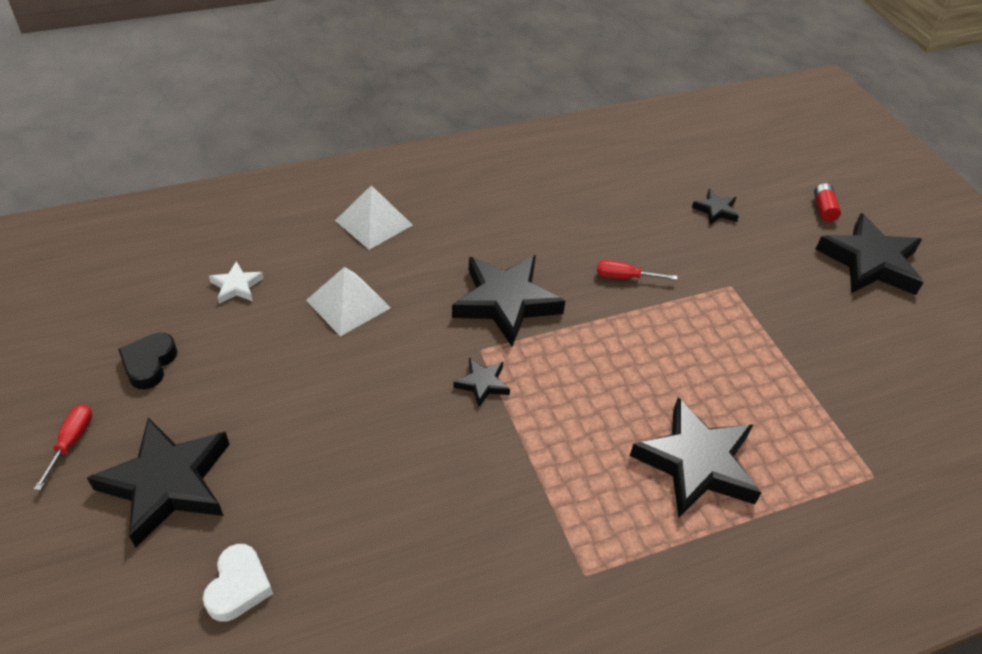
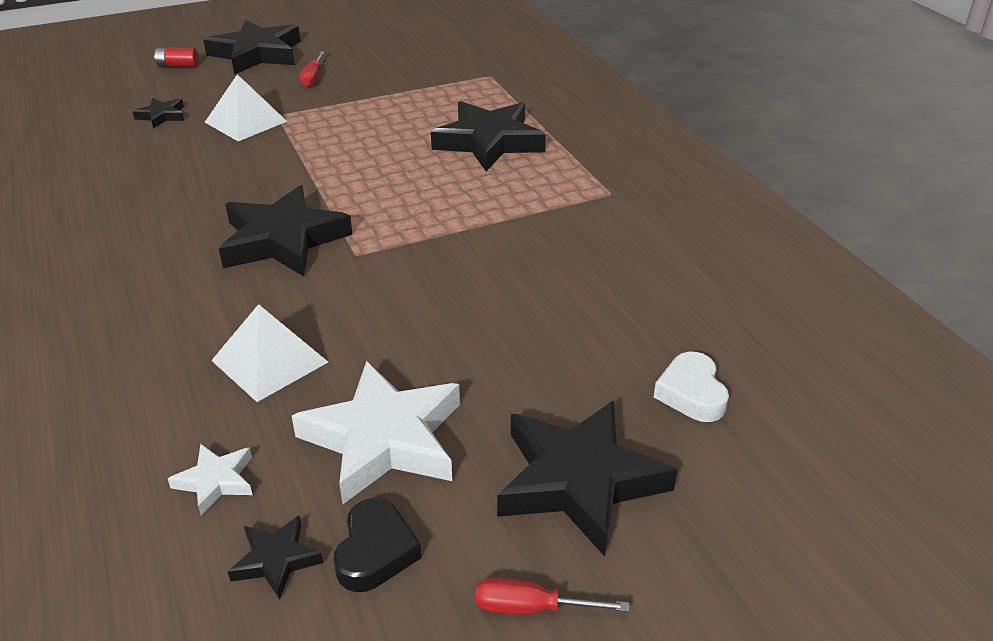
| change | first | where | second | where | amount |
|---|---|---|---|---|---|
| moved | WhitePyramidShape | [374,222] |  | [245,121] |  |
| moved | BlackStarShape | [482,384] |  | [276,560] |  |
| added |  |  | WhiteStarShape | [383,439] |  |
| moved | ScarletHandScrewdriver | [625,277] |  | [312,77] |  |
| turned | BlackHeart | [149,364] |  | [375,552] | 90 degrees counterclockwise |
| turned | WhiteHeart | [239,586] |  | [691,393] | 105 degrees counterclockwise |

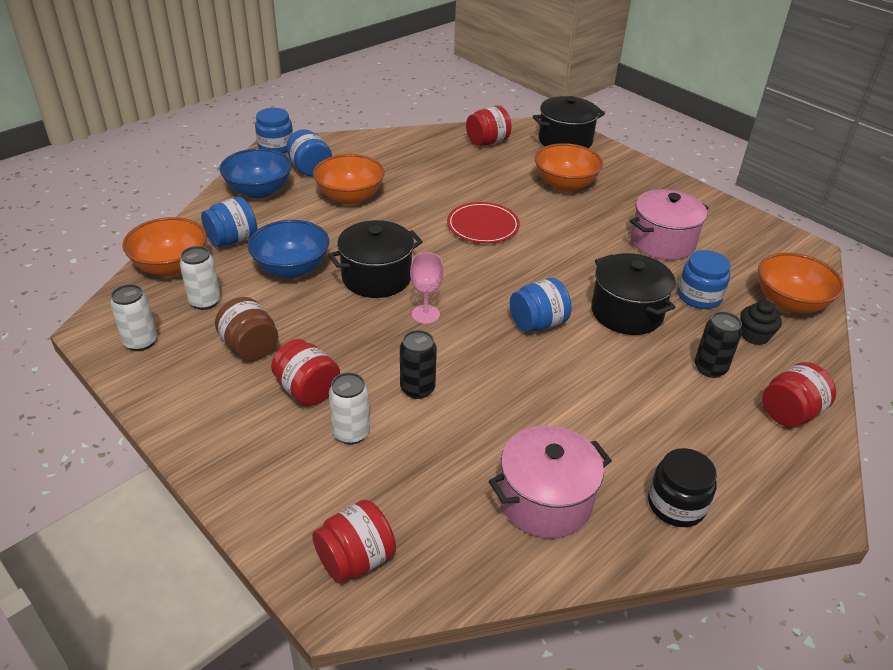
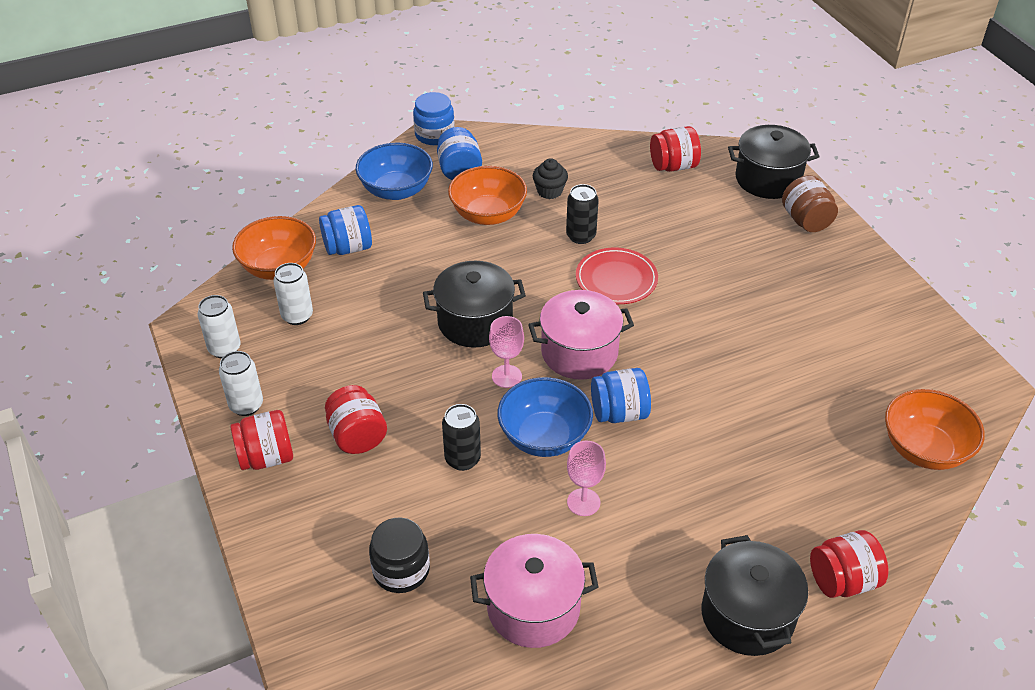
| change | first | where | second | where | amount |
|---|---|---|---|---|---|
| moved | WhiteSodaCan | [351,433] |  | [246,405] |  |
| moved | ScarletPreserveJar | [355,559] |  | [266,457] |  |
| moved | BlackPreserveJar | [676,505] |  | [401,570] |  |
| moved | RoyalBlueDeepDish | [291,268] |  | [544,437] |  |
| moved | RosePinkPot | [662,242] |  | [579,352] |  |
| moved | BlackMuffin | [754,336] |  | [549,191] |  |
| moved | BlackSodaCan | [710,368] |  | [581,236] |  |
| added |  |  | RosePinkWineGlass | [583,502] |  |
| moved | BlackPot | [627,312] |  | [747,615] |  |
| moved | DarkBrownPreserveJar | [250,347] |  | [806,221] |  |
| removed | BrightOrangeDeepDish | [565,184] |  |  |  |
| removed | RoyalBluePreserveJar | [699,296] |  |  |  |

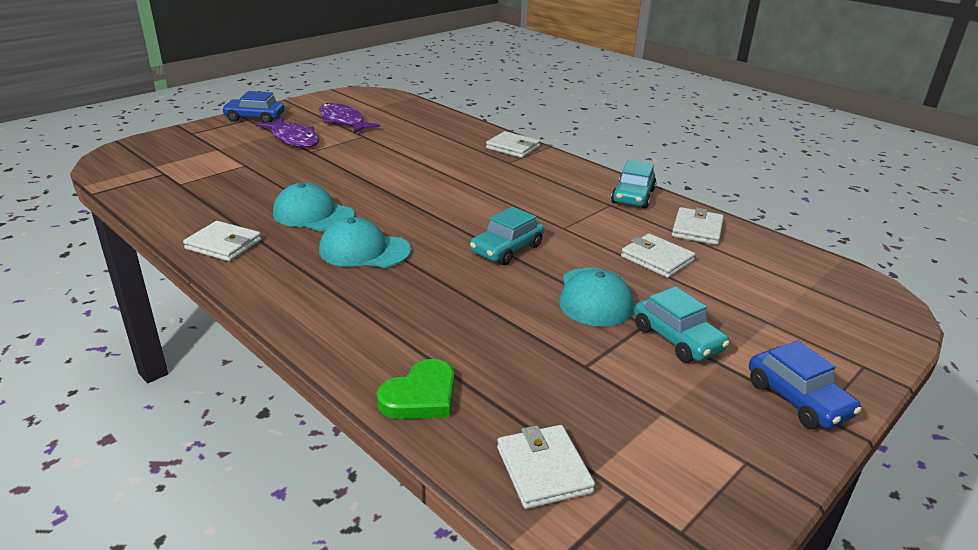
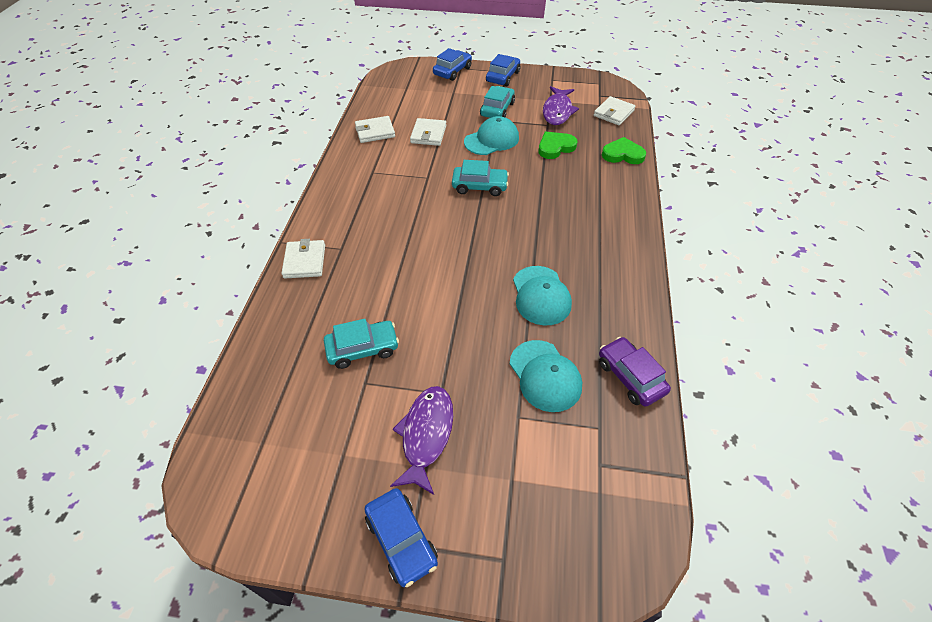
| change | first | where | second | where | amount |
|---|---|---|---|---|---|
| moved | TurquoiseCar | [633,196] |  | [362,349] |  |
| added |  |  | RoyalBlueCar | [452,71] |  |
| moved | TurquoisePeakedCap | [364,250] |  | [545,375] |  |
| added |  |  | LeafGreenHeart | [555,147] |  |
| moved | PurpleFish | [343,121] |  | [557,111] |  |
| added |  |  | PurpleCar | [630,377] |  |
| removed | WhiteWallet | [223,245] |  |  |  |

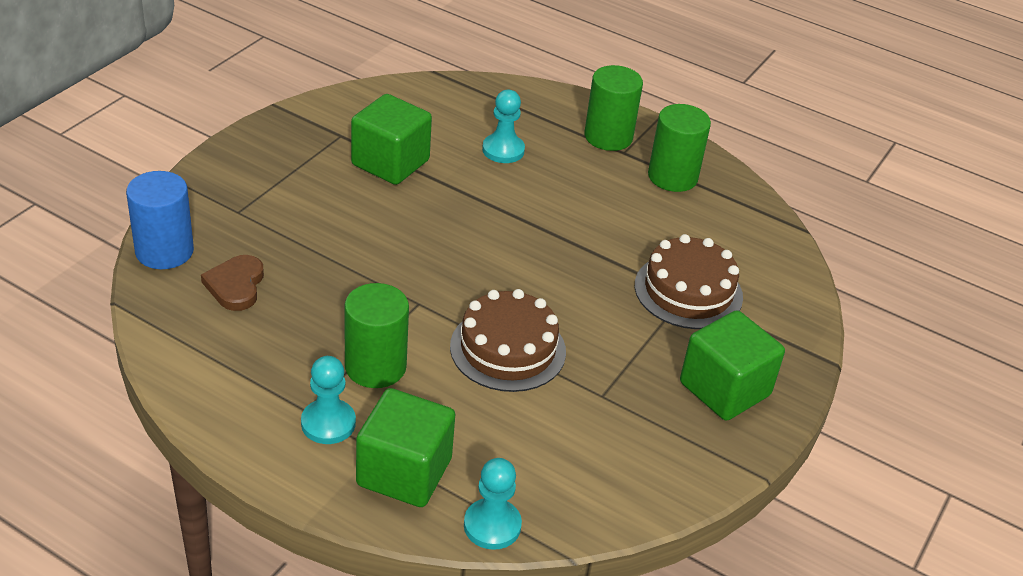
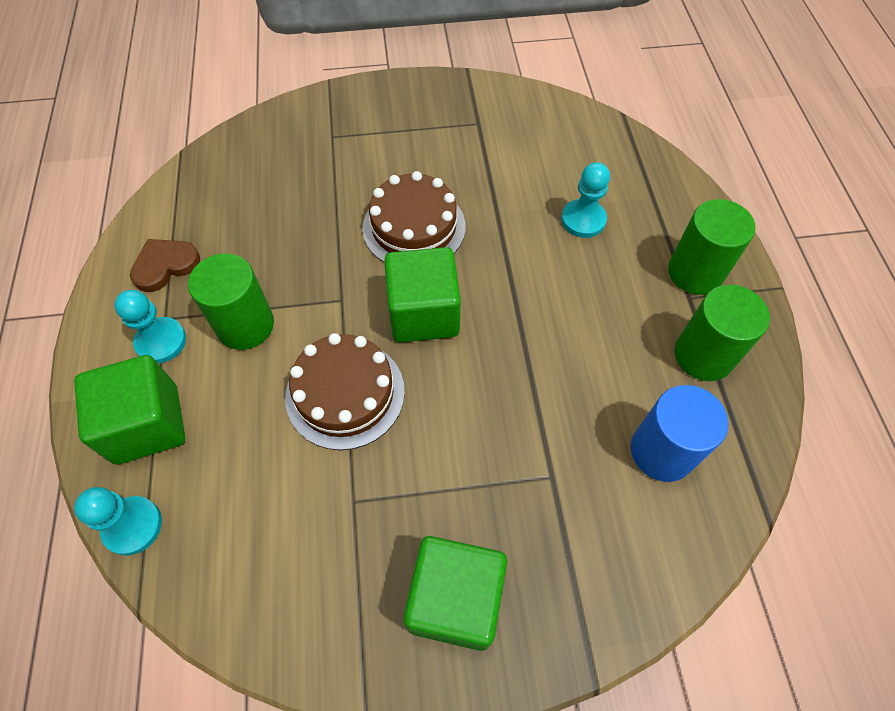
| change | first | where | second | where | amount |
|---|---|---|---|---|---|
| moved | DarkBrownHeart | [236,285] |  | [165,266] |  |
| moved | DarkBrownGateau | [688,291] |  | [414,227] |  |
| moved | LeafGreenSolidCube | [390,163] |  | [423,313] |  |
| moved | RoyalBlueCylinder | [164,251] |  | [662,451] |  |

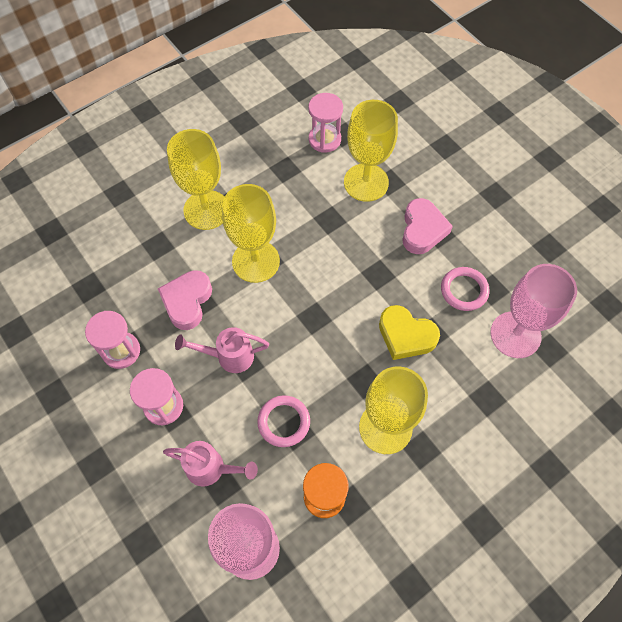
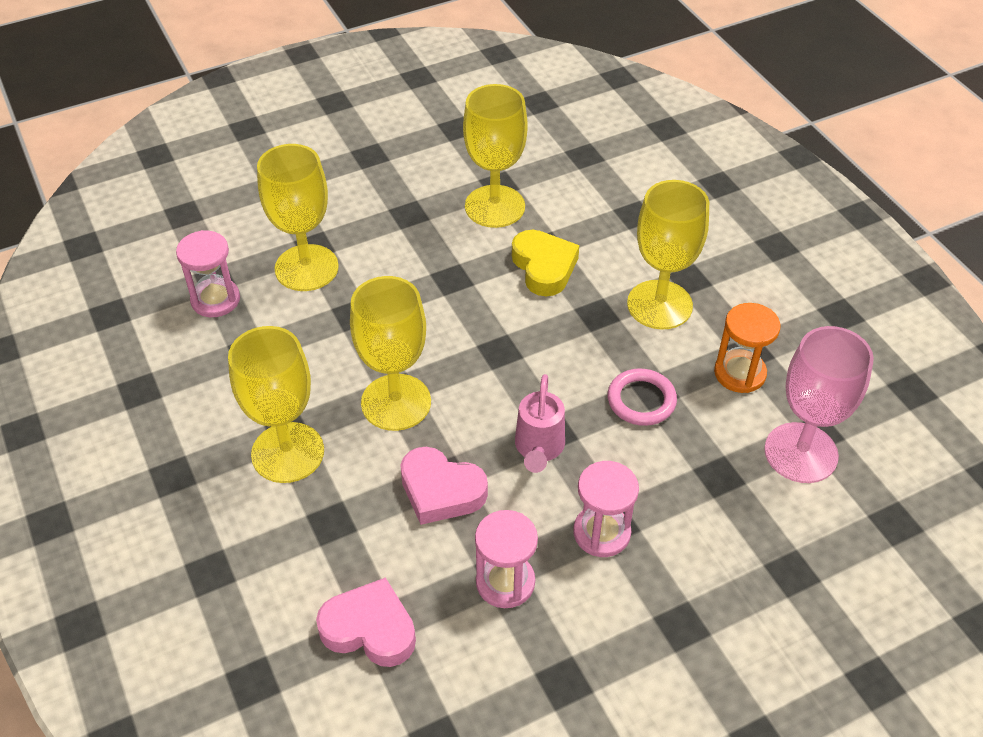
| change | first | where | second | where | amount |
|---|---|---|---|---|---|
| moved | RosePinkHeart | [422,230] |  | [370,629] |  |
| replaced | RosePinkTorus | [464,290] | YellowWineGlass | [495,206] |  |
| turned | YellowHeart | [406,335] |  | [544,267] | 60 degrees counterclockwise |
| removed | RosePinkWateringPot | [212,469] |  |  |  |
| removed | RosePinkWineGlass | [515,334] |  |  |  |

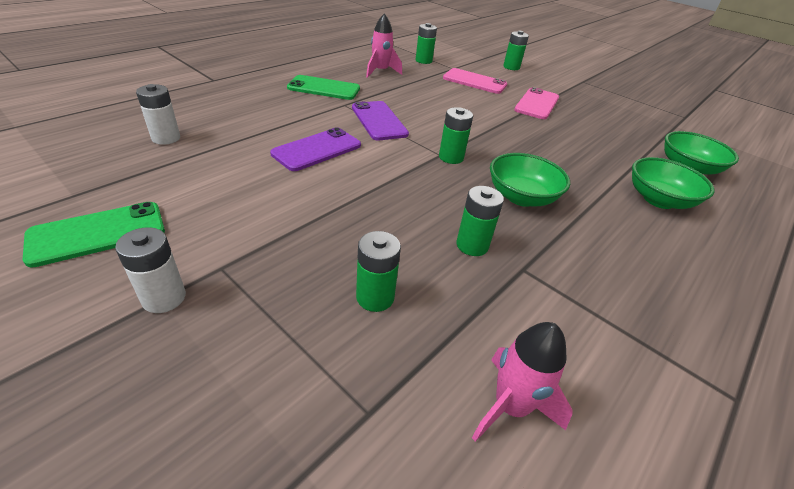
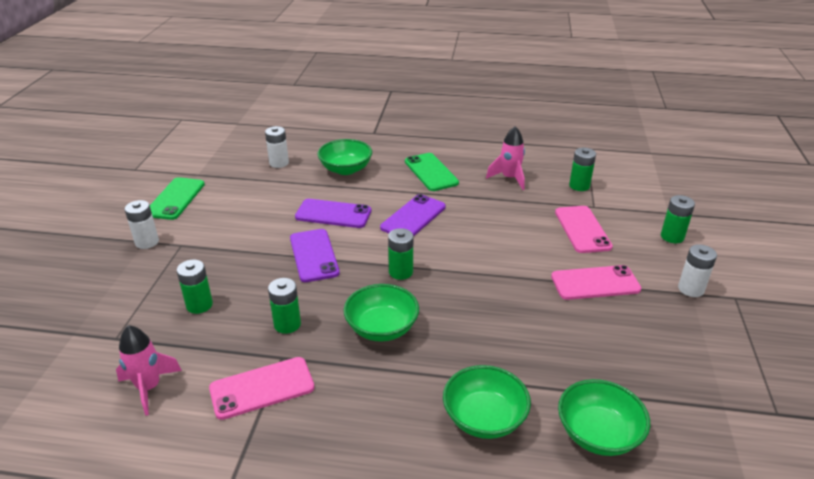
| change | first | where | second | where | amount |
|---|---|---|---|---|---|
| turned | LeafGreenSmartphone | [97,233] |  | [175,199] | 75 degrees clockwise |
| added |  |  | RosePinkSmartphone | [262,388] |  |
| added |  |  | PurpleSmartphone | [314,255] |  |
| added |  |  | LeafGreenDeepDish | [346,169] |  |
| added |  |  | WhitePowerCell | [690,289] |  |

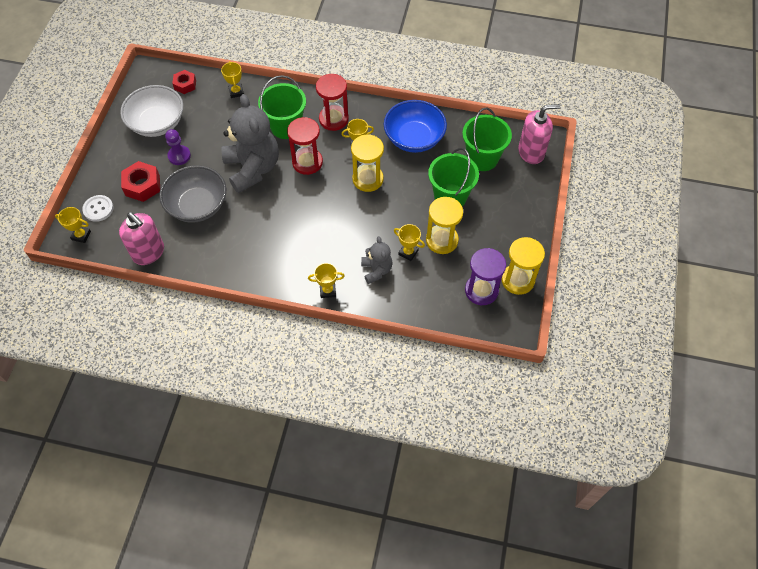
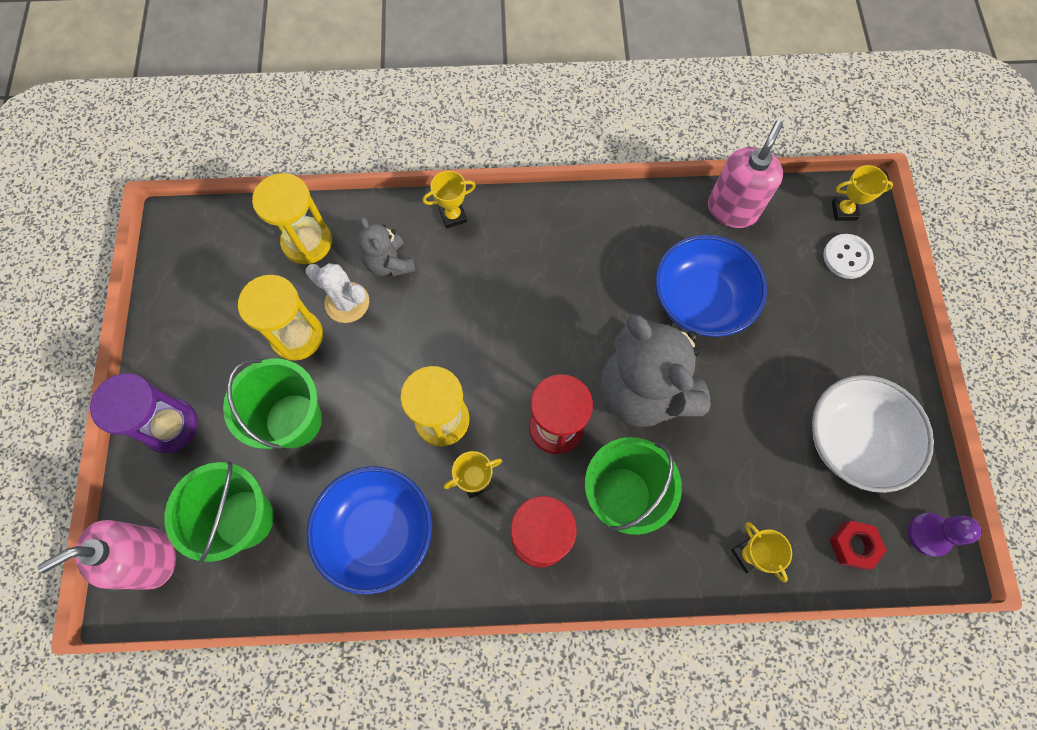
| change | first | where | second | where | amount |
|---|---|---|---|---|---|
| moved | PurpleHourglass | [481,290] |  | [170,426] |  |
| moved | YellowHourglass | [518,280] |  | [307,242] |  |
| replaced | YellowAwardCup | [408,252] | WhiteSaguaroCactus | [347,302] |  |
| recoloured | GrayDeepDish | [197,205] | RoyalBlueDeepDish | [700,300] |  |
| turned | RosePinkSoapPump | [148,252] |  | [732,209] | 90 degrees clockwise |
| moved | PurpleChessPawn | [179,156] |  | [929,534] |  |
| removed | ScarletNut | [142,185] |  |  |  |

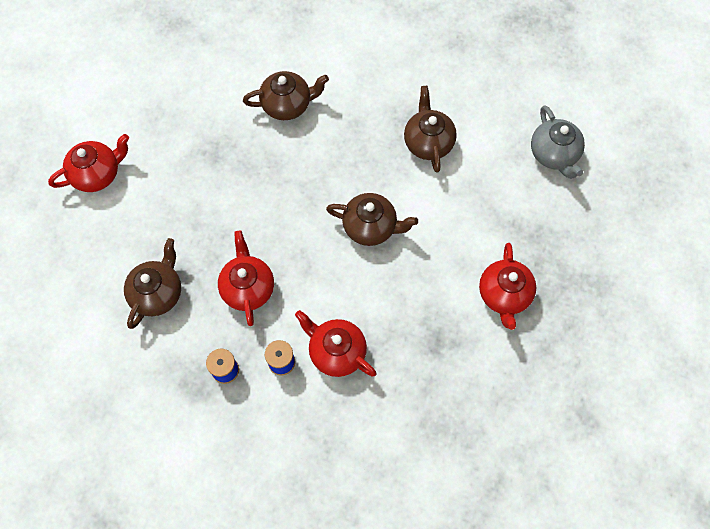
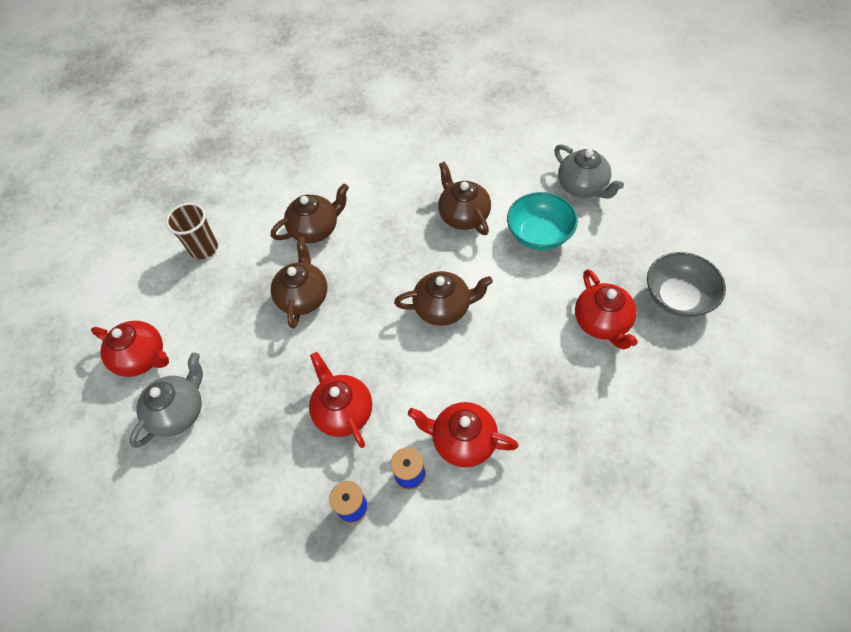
| change | first | where | second | where | amount |
|---|---|---|---|---|---|
| turned | ScarletTeaPot | [97,174] |  | [142,358] | 75 degrees clockwise |
| added |  |  | GrayTeaPot | [179,412] |  |
| added |  |  | DarkBrownCup | [204,249] |  |
| moved | DarkBrownTeaPot | [158,293] |  | [303,297] |  |
| added |  |  | TurquoiseDeepDish | [539,234] |  |
| added |  |  | GrayDeepDish | [678,297] |  |

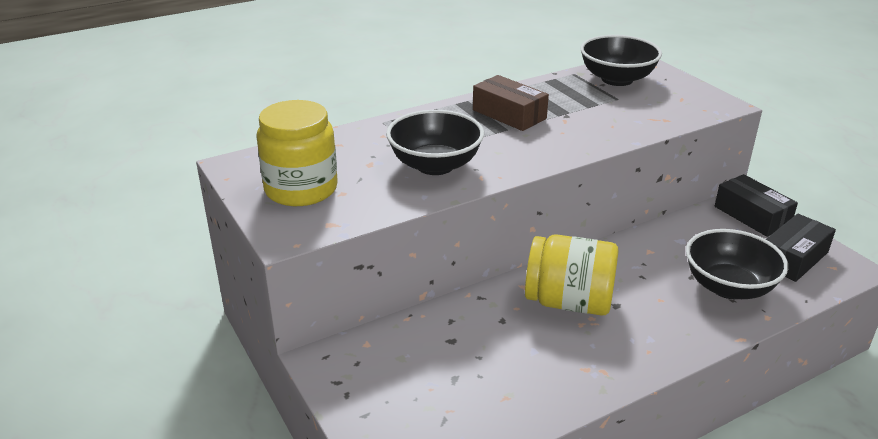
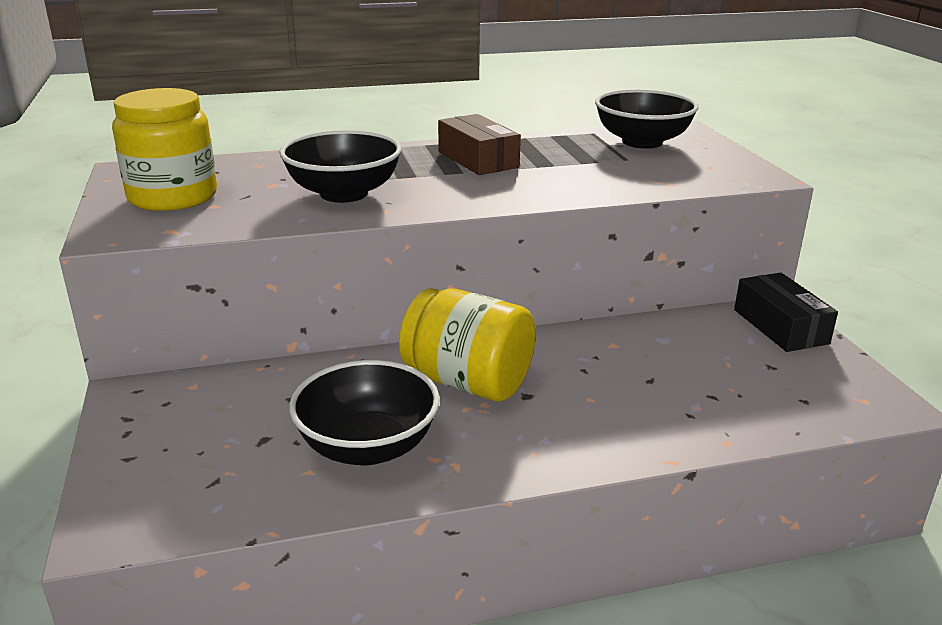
| change | first | where | second | where | amount |
|---|---|---|---|---|---|
| moved | BlackDeepDish | [728,287] |  | [367,447] |  |
| removed | BlackPackage | [793,258] |  |  |  |

